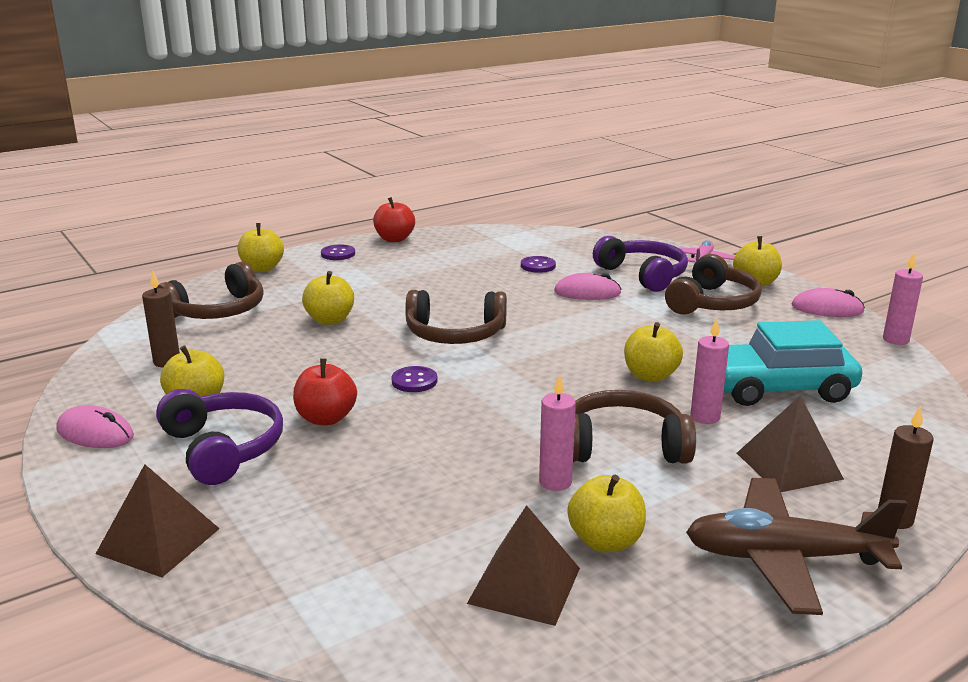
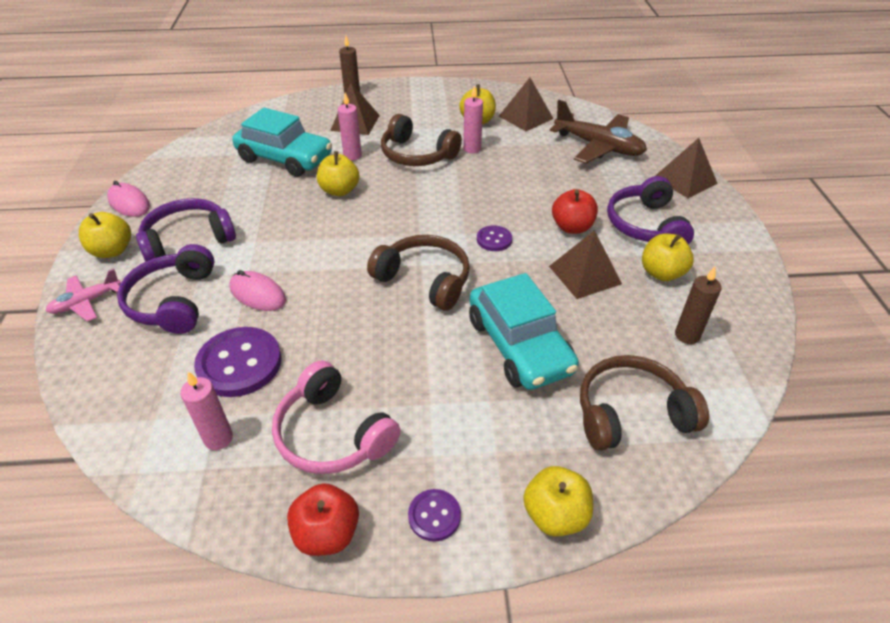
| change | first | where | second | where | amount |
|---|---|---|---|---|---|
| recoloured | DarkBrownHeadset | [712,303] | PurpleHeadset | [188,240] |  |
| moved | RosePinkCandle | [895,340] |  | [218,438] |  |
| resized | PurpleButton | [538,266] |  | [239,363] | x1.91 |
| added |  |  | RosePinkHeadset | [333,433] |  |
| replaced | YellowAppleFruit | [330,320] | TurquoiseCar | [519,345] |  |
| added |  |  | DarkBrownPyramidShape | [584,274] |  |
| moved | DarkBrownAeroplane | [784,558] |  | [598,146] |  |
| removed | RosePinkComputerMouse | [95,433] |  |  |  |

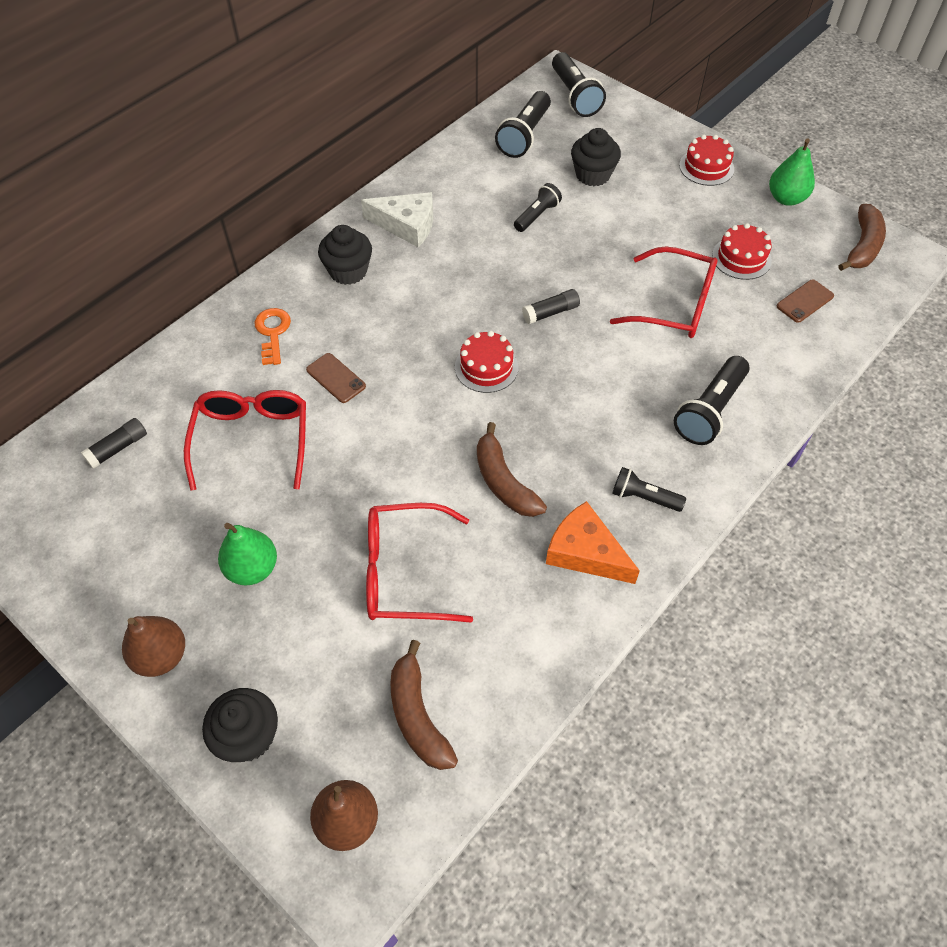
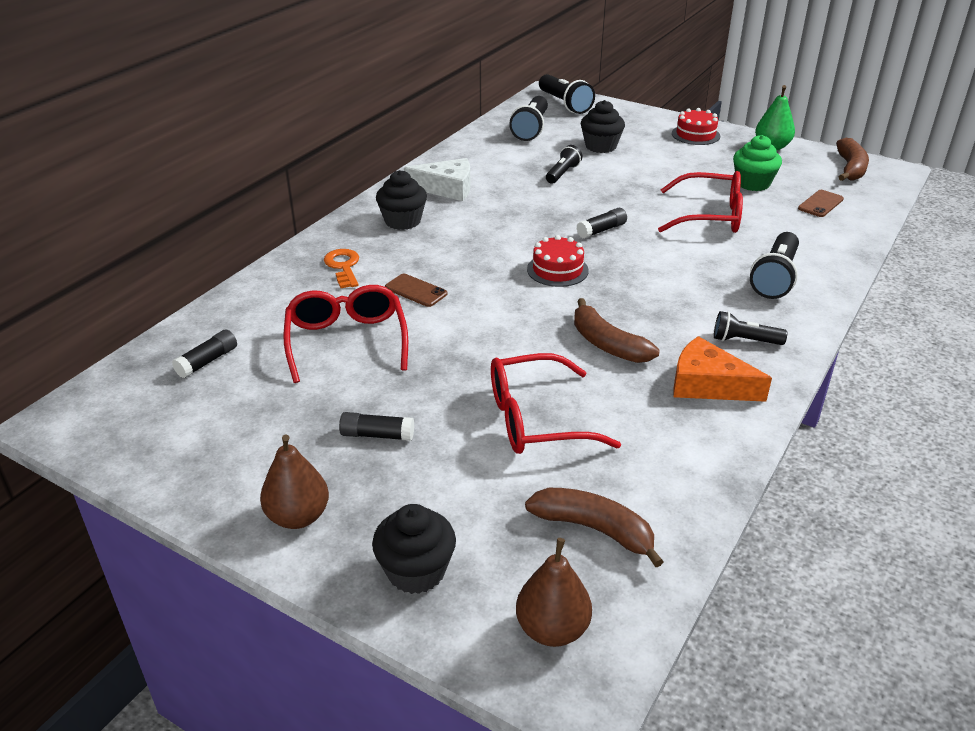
| change | first | where | second | where | amount |
|---|---|---|---|---|---|
| replaced | LeafGreenPearFruit | [252,568] | BlackGlue | [377,435] |  |
| turned | DarkBrownToyBanana | [418,716] |  | [594,529] | 150 degrees clockwise |
| replaced | ScarletGateau | [741,258] | LeafGreenMuffin | [753,183] |  |

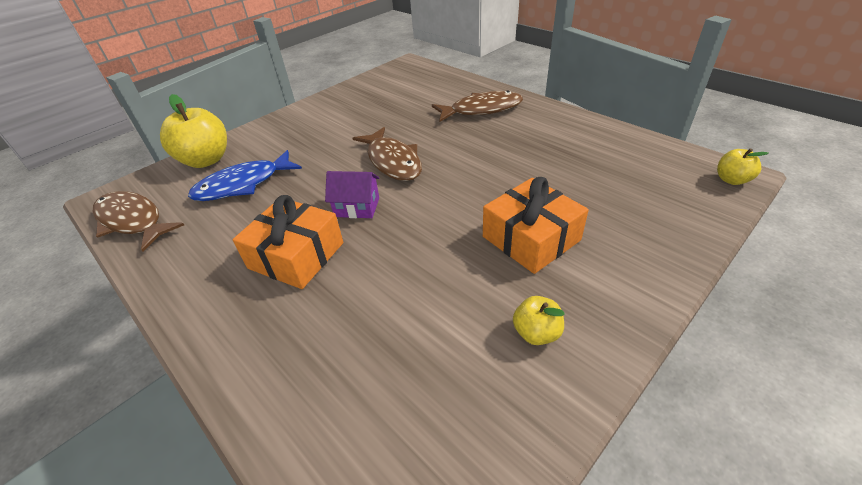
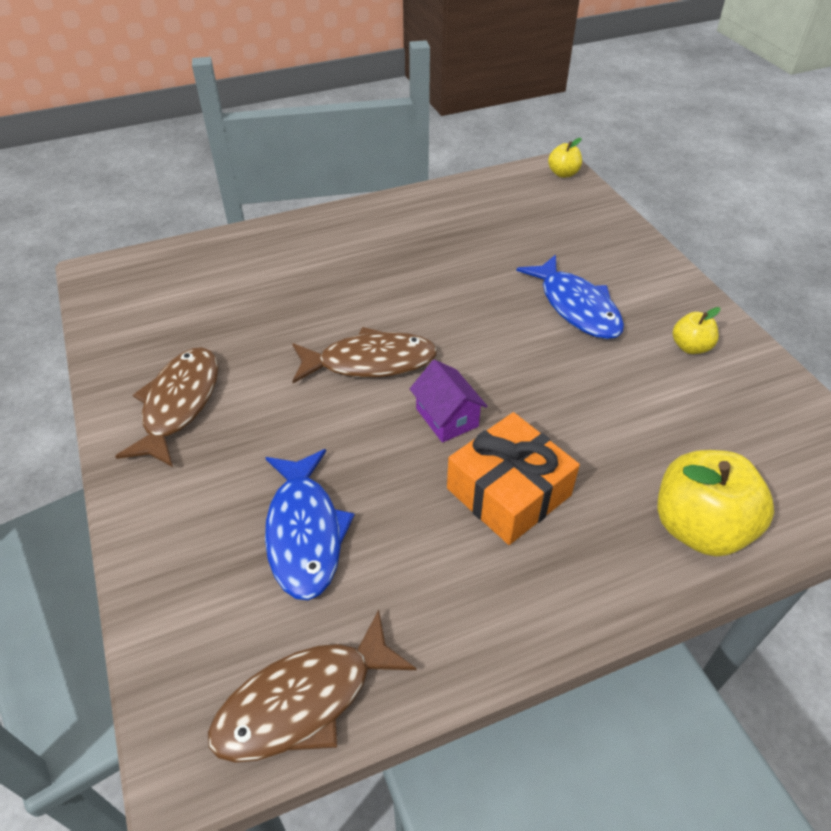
| change | first | where | second | where | amount |
|---|---|---|---|---|---|
| moved | DarkBrownFish | [481,110] |  | [179,404] |  |
| turned | PurpleCottage | [357,207] |  | [447,417] | 60 degrees counterclockwise |
| replaced | BrightOrangeWrappedGift | [531,238] | RoyalBlueFish | [576,307] |  |
| moved | YellowAppleFruit | [206,160] |  | [699,527] |  |

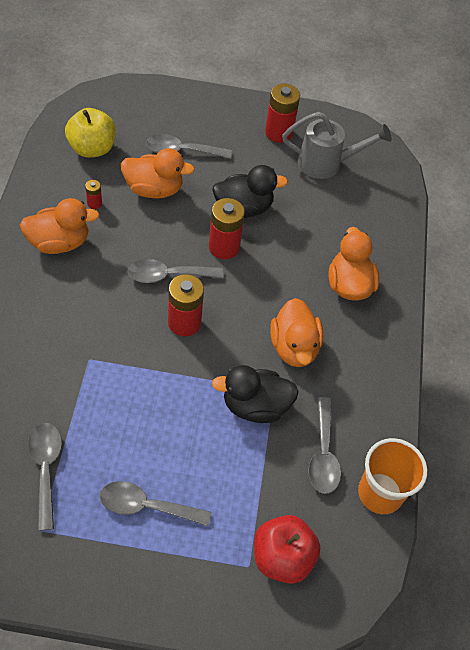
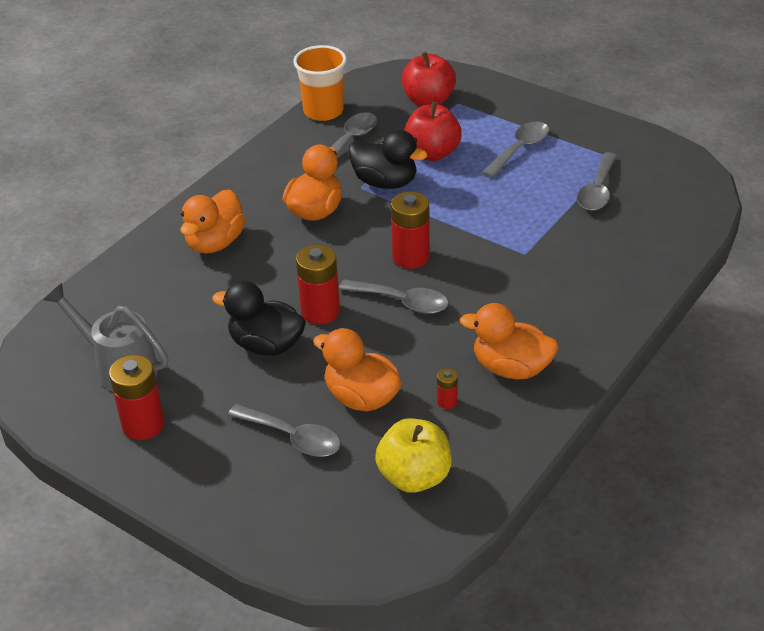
| change | first | where | second | where | amount |
|---|---|---|---|---|---|
| added |  |  | ScarletAppleFruit | [432,153] |  |
| turned | GraySpoon | [147,506] |  | [519,150] | 90 degrees counterclockwise |

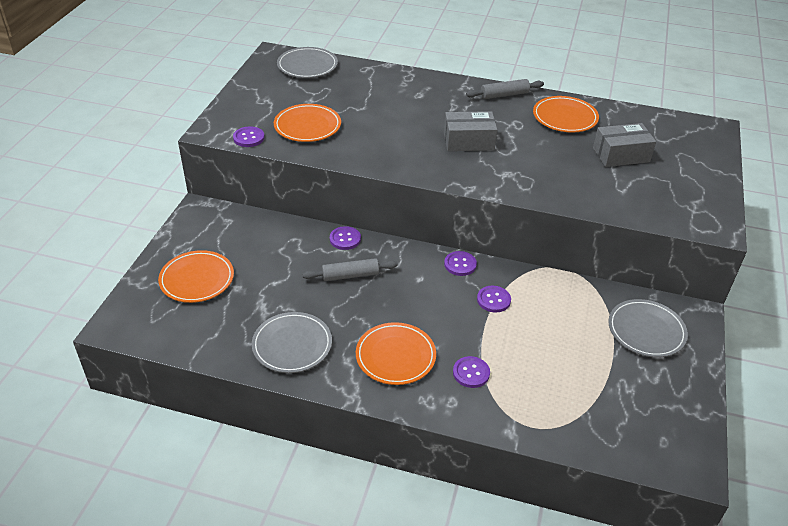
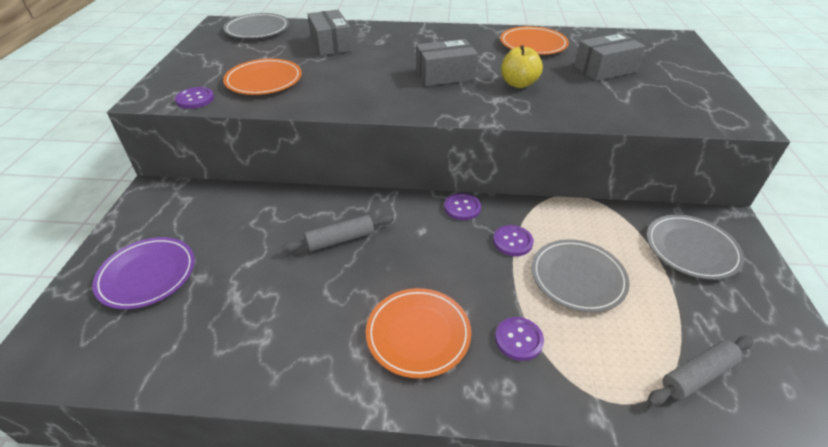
| change | first | where | second | where | amount |
|---|---|---|---|---|---|
| recoloured | BrightOrangeDinnerPlate | [197,279] | PurpleDinnerPlate | [147,275] |  |
| added |  |  | GrayPackage | [331,44] |  |
| added |  |  | YellowAppleFruit | [518,84] |  |
| moved | GrayDinnerPlate | [292,345] |  | [577,278] |  |
| moved | GrayPastryRoller | [504,95] |  | [697,375] |  |
| removed | PurpleButton | [345,239] |  |  |  |

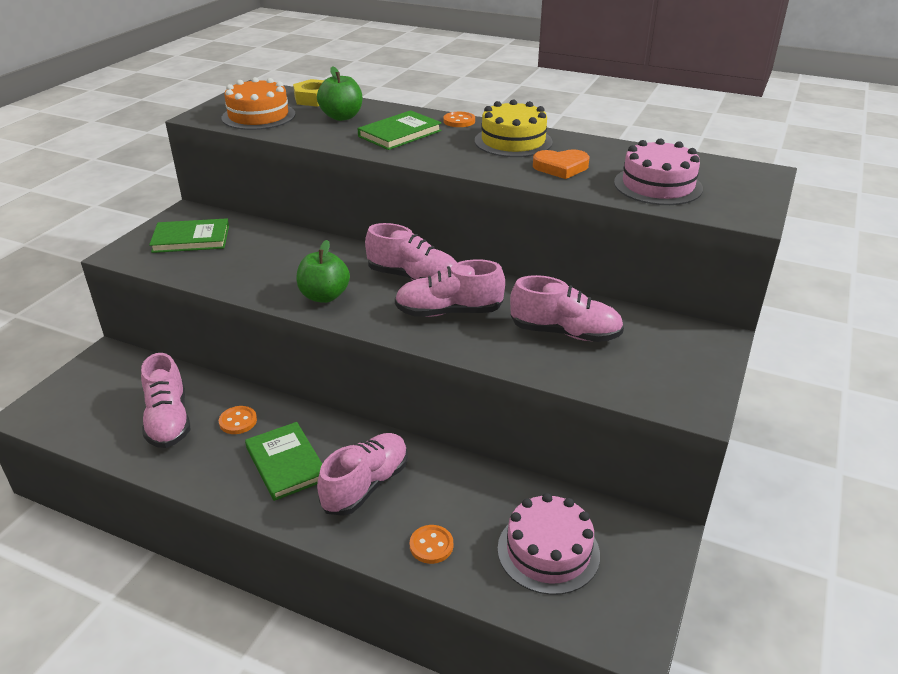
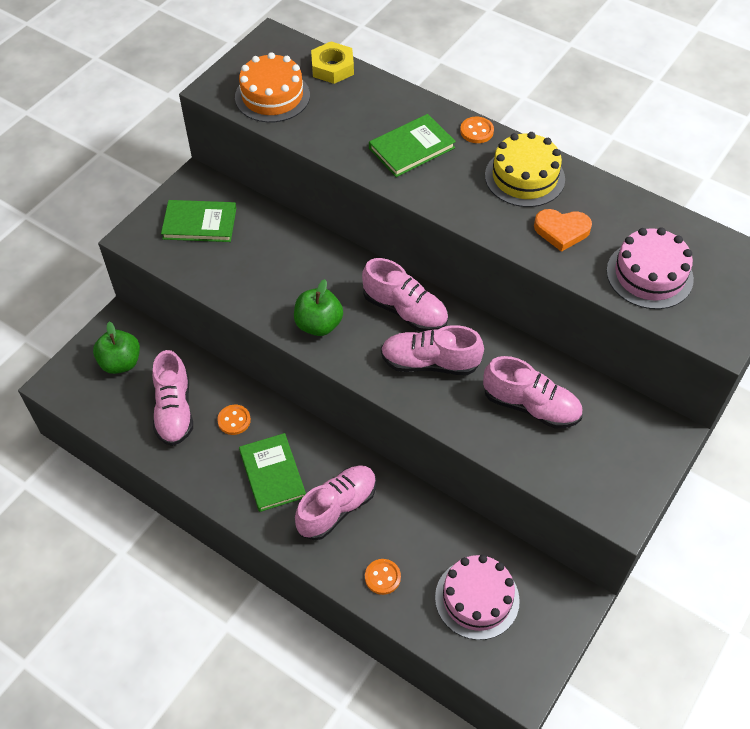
| change | first | where | second | where | amount |
|---|---|---|---|---|---|
| moved | LeafGreenAppleFruit | [342,117] |  | [121,363] |  |

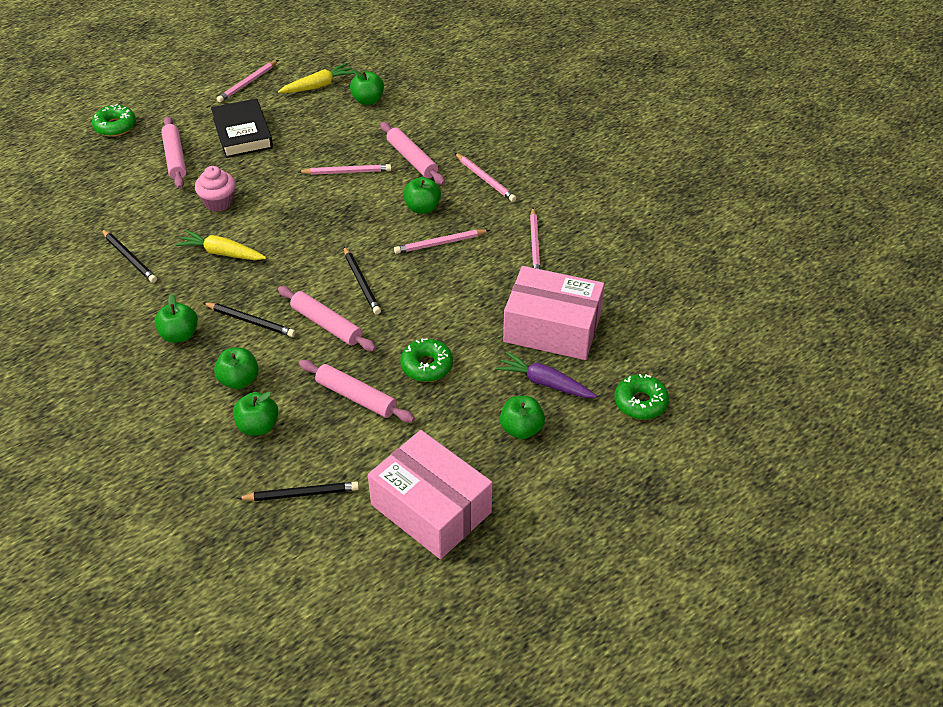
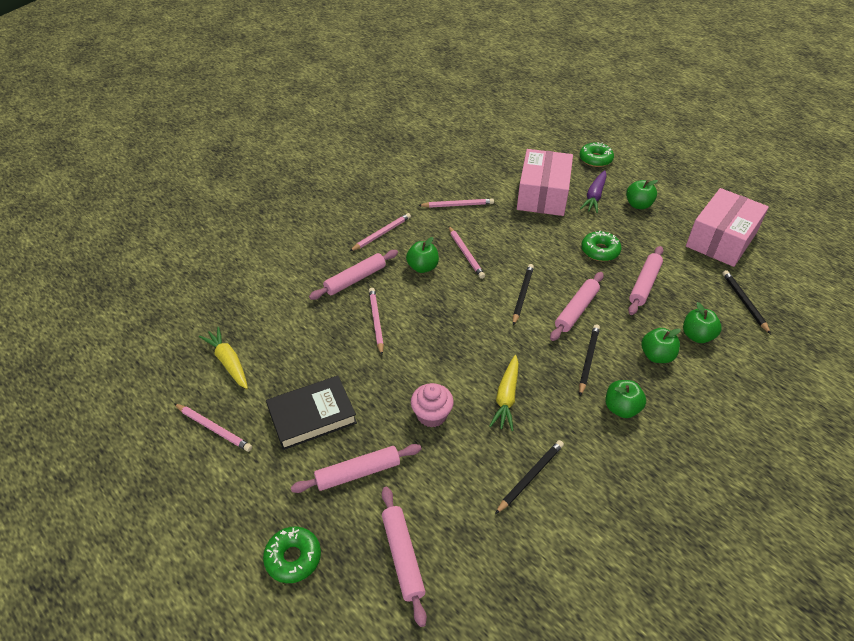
| change | first | where | second | where | amount |
|---|---|---|---|---|---|
| added |  |  | RosePinkPastryRoller | [402,556] |  |
| turned | BlackPencil | [361,282] |  | [522,295] | 45 degrees counterclockwise |
| removed | LeafGreenAppleFruit | [368,100] |  |  |  |

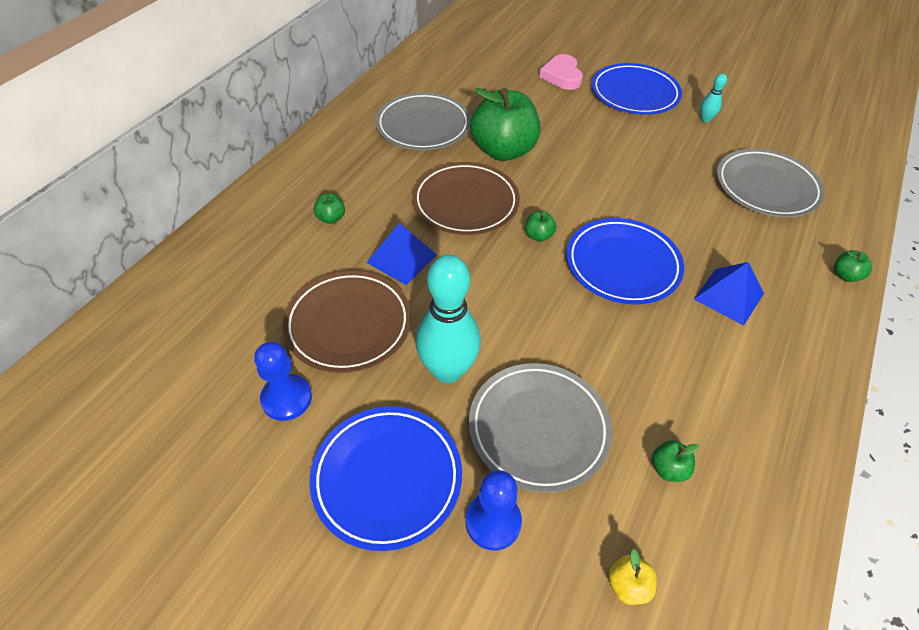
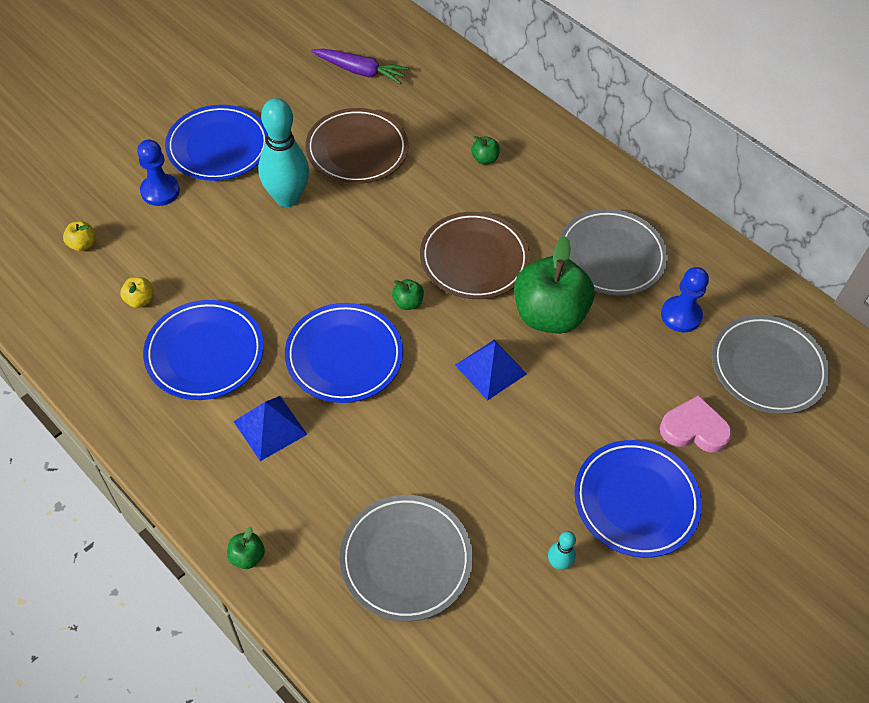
| change | first | where | second | where | amount |
|---|---|---|---|---|---|
| recoloured | LeafGreenAppleFruit | [668,469] | YellowAppleFruit | [140,300] |  |
| added |  |  | RoyalBlueDinnerPlate | [205,353] |  |
| added |  |  | PurpleCarrot | [360,71] |  |
| moved | RoyalBluePyramidShape | [401,258] |  | [491,369] |  |
| moved | RoyalBlueChessPawn | [286,398] |  | [681,315] |  |
| moved | GrayDinnerPlate | [538,428] |  | [767,367] |  |

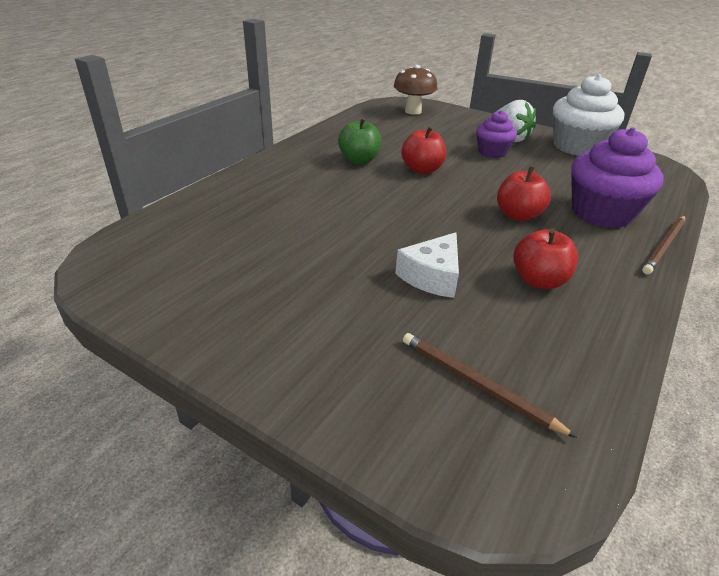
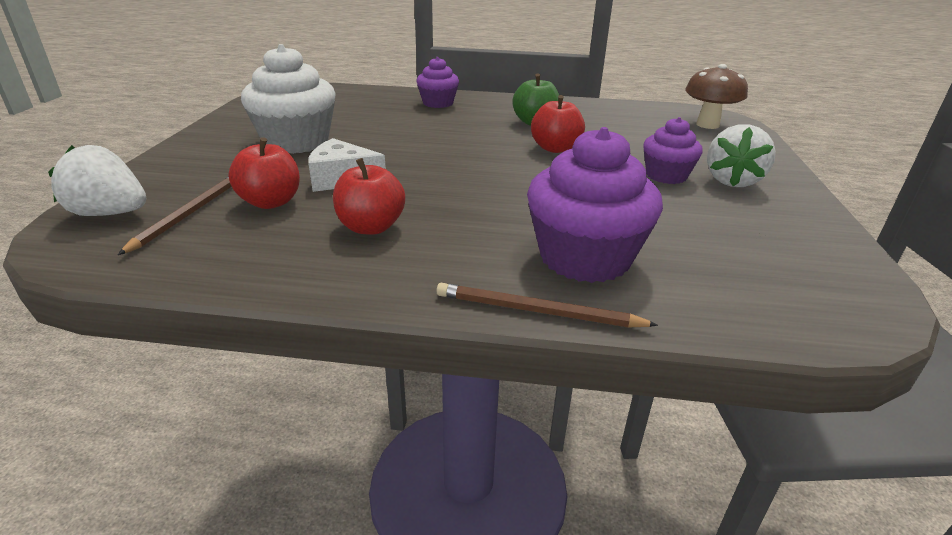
| change | first | where | second | where | amount |
|---|---|---|---|---|---|
| added |  |  | WhiteBerry | [110,213] |  |
| moved | ScarletAppleFruit | [518,215] |  | [271,202] |  |
| moved | WhiteMuffin | [577,146] |  | [296,142] |  |
| added |  |  | PurpleMuffin | [438,103] |  |

